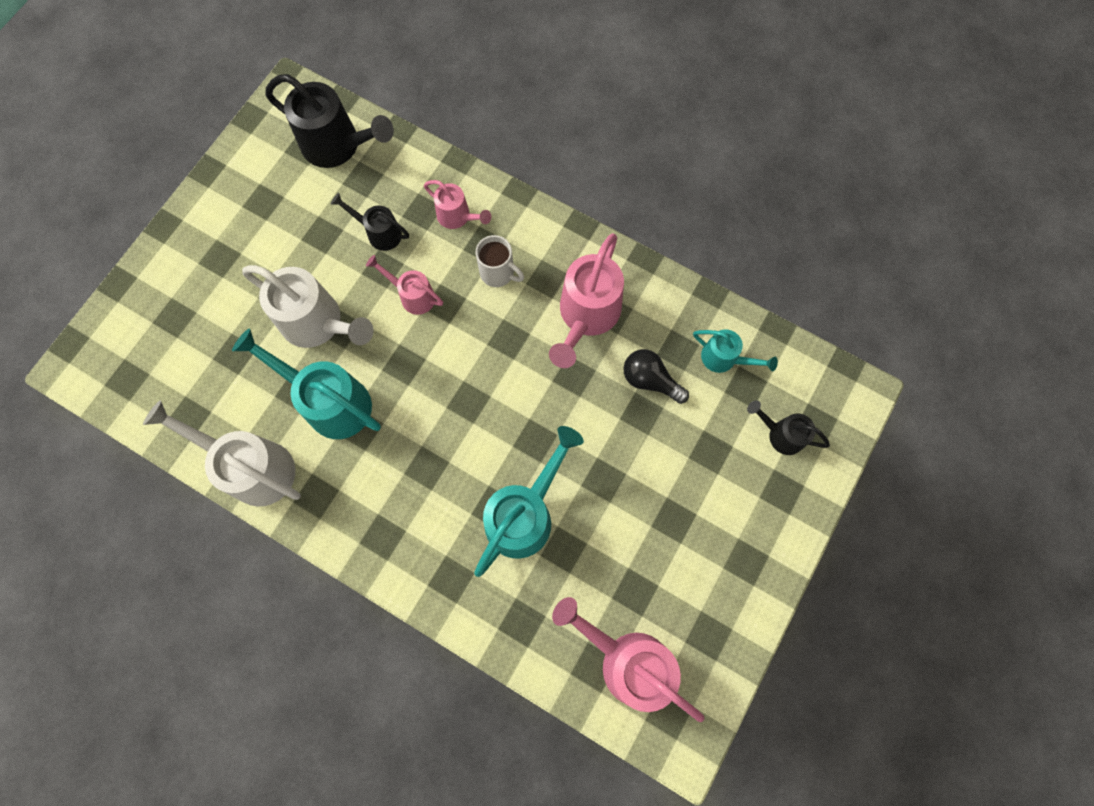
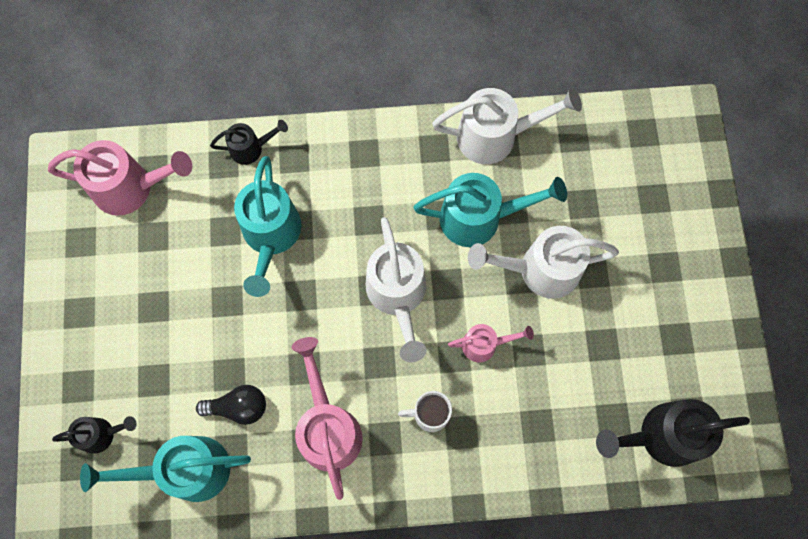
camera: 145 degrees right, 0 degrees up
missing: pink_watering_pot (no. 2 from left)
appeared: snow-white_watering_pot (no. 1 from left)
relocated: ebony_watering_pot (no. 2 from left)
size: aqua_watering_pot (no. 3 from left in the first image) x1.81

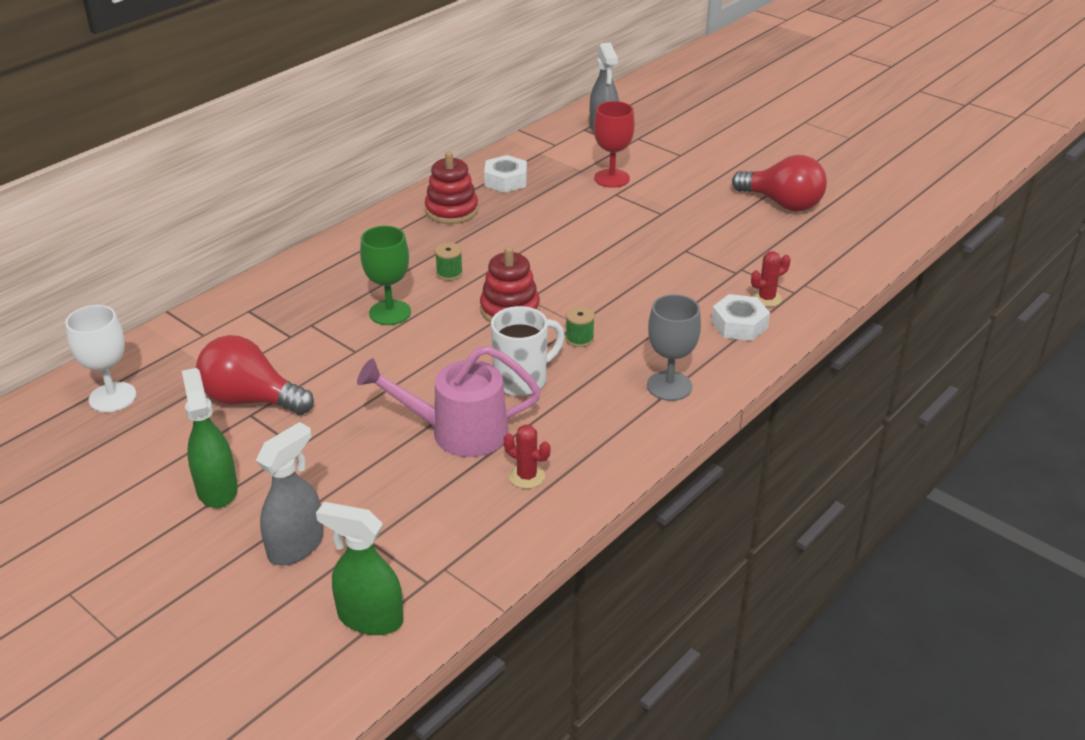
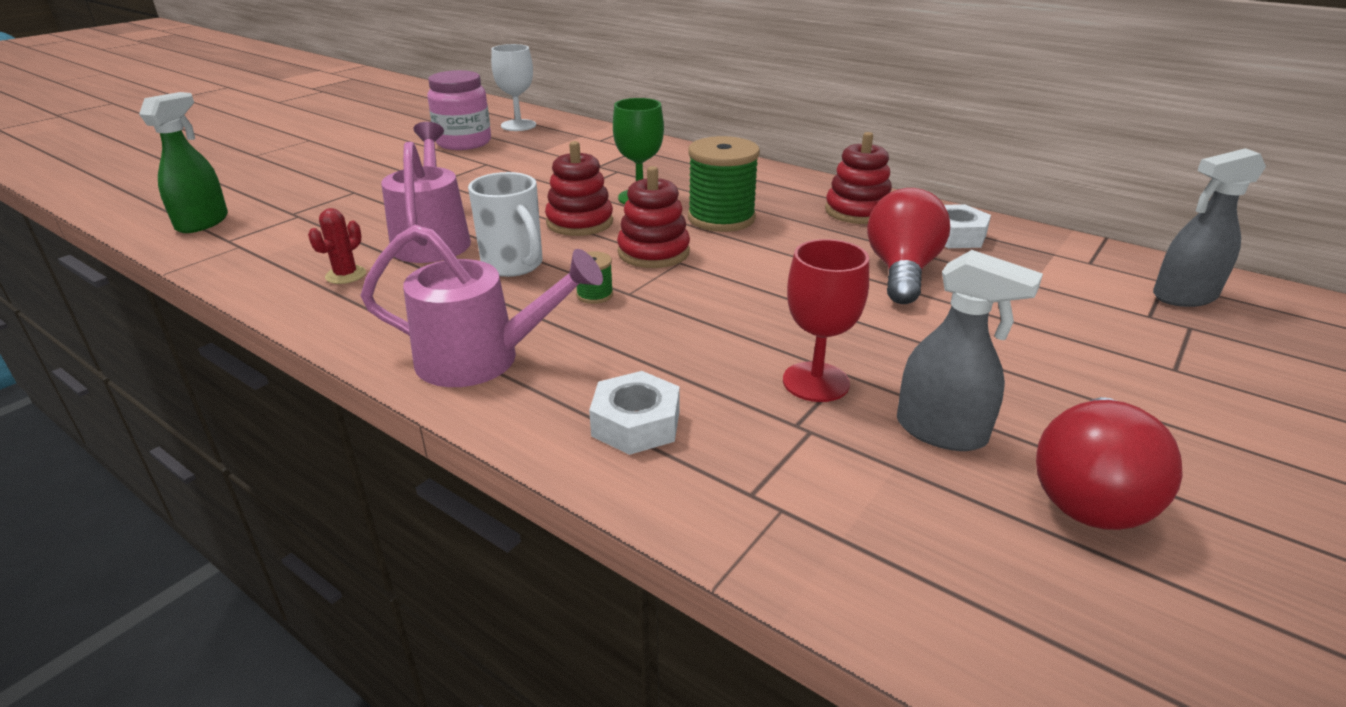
camera: 85 degrees right, 5 degrees down
missing: leaf-green_spray_bottle (no. 1 from left); crimson_prickly_plant (no. 2 from left)
appeared: pink_jam_jar; crimson_stacking_toy (no. 1 from left)
relocated: crimson_chalice; crimson_bulb (no. 1 from left); gray_spray_bottle (no. 1 from left)
exchanged: gray_chalice to pink_watering_pot (no. 2 from left)
size: leaf-green_reel_of_thread (no. 1 from left in the first image) x2.21

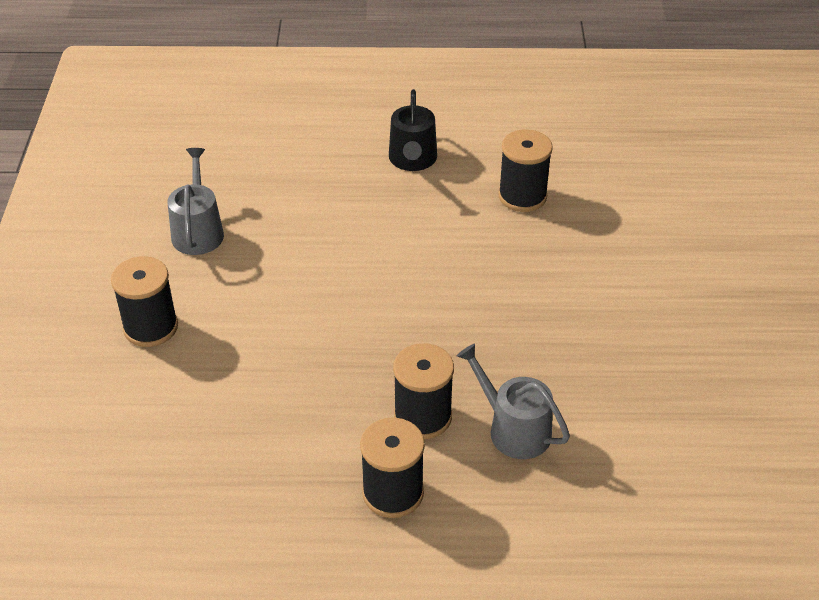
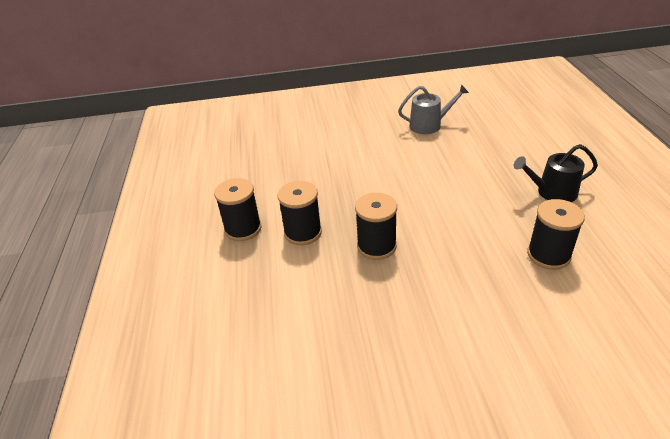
camera: 85 degrees right, 5 degrees down
missing: gray_watering_pot (no. 2 from left)
relocated: ebony_reel_of_thread (no. 1 from left in the first image) to ebony_reel_of_thread (no. 3 from left)

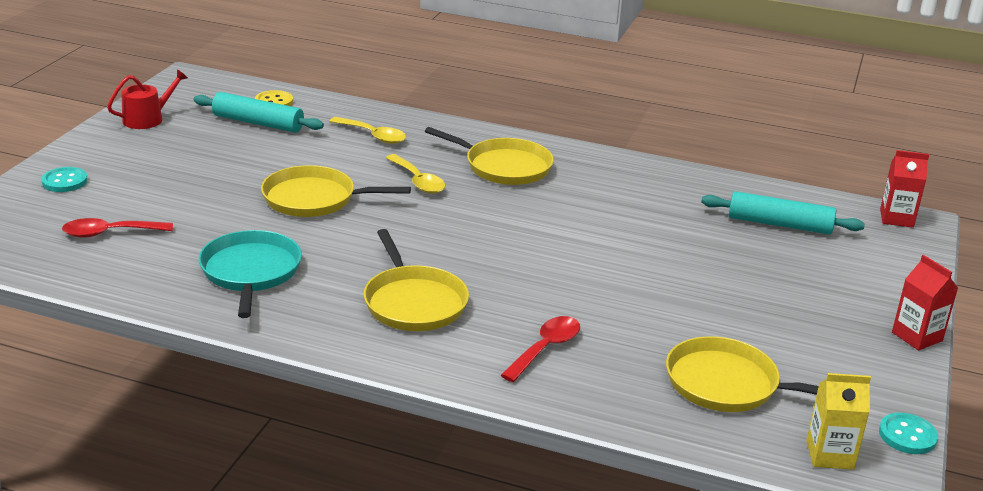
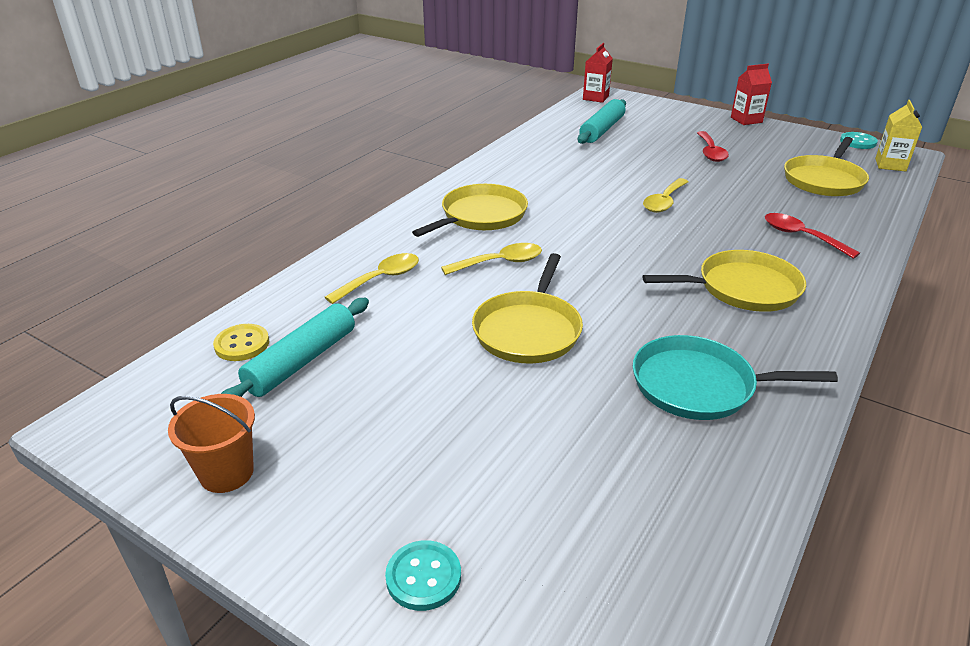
camera: 75 degrees left, 5 degrees up
appeared: bright_yellow_teaspoon (no. 3 from left)
relocated: crimson_teaspoon (no. 1 from left)
exchanged: crimson_watering_pot to orange_sand_bucket

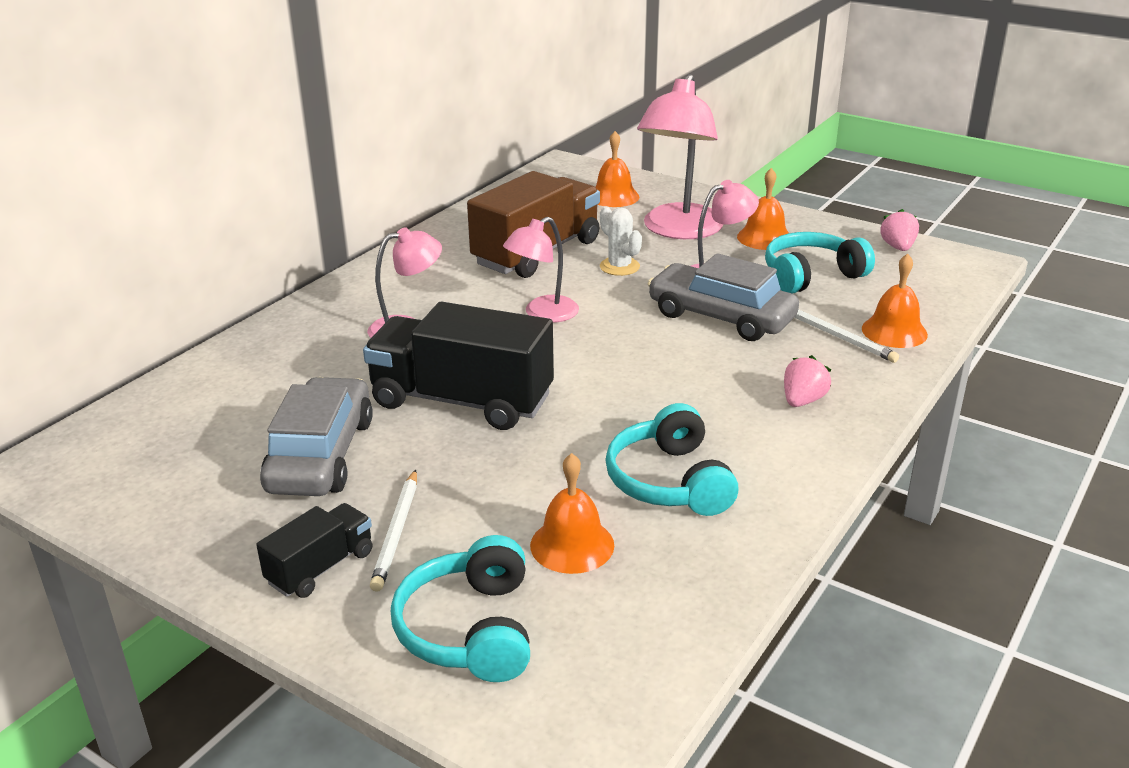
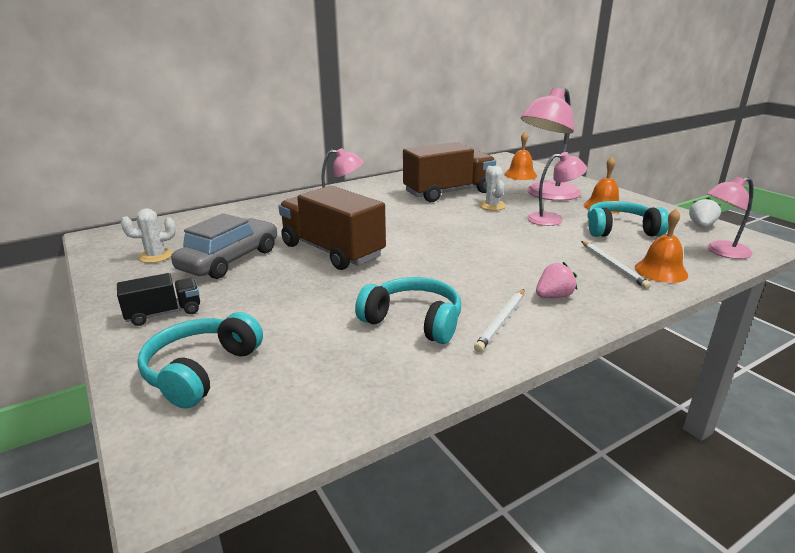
camera: 25 degrees right, 5 degrees down
missing: orange_hand_bell (no. 1 from left); gray_toy_car (no. 2 from left)
appeared: snow-white_prickly_plant (no. 1 from left)
relocated: snow-white_pencil (no. 1 from left); pink_reading_lamp (no. 2 from left in the first image) to pink_reading_lamp (no. 4 from left)
colour: ebony_toy_truck (no. 2 from left) to brown_toy_truck (no. 1 from left); pink_toy_strawberry (no. 2 from left) to snow-white_toy_strawberry
spun: aqua_headphones (no. 2 from left) 105 degrees clockwise

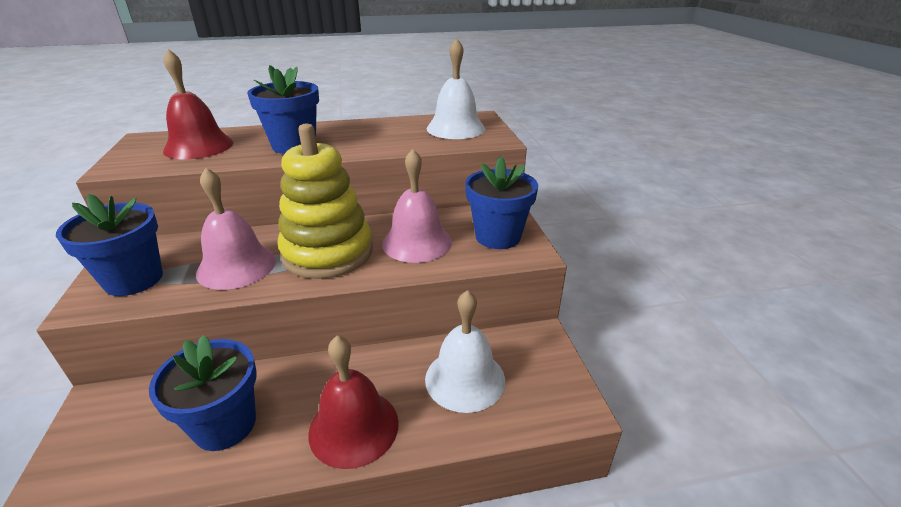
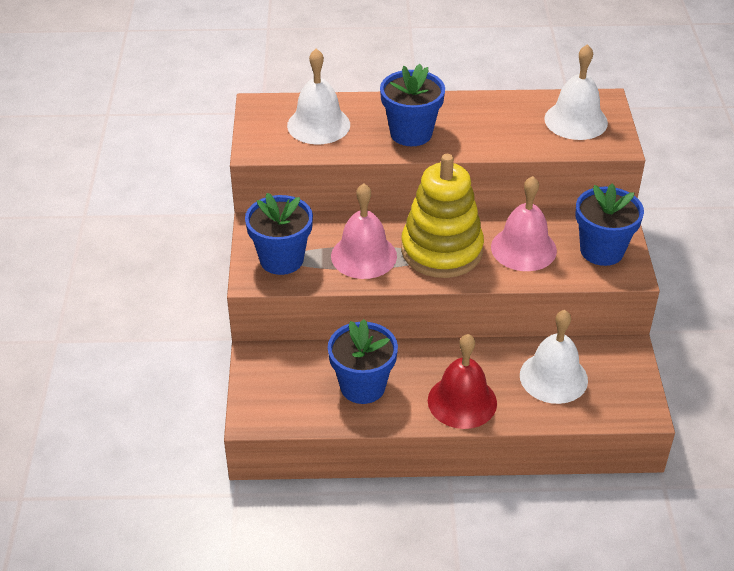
camera: 10 degrees right, 10 degrees up
colour: crimson_hand_bell (no. 1 from left) to snow-white_hand_bell (no. 1 from left)

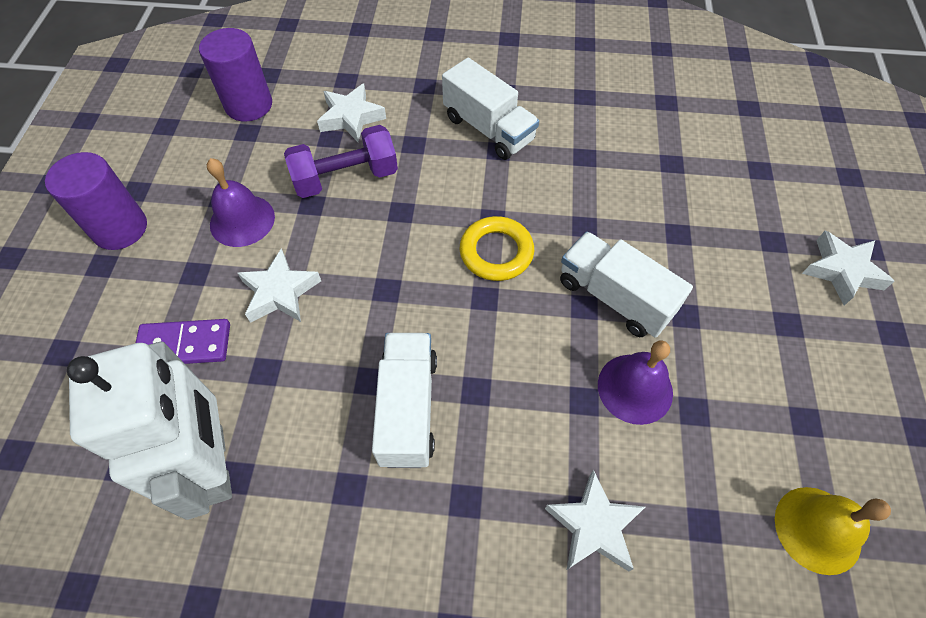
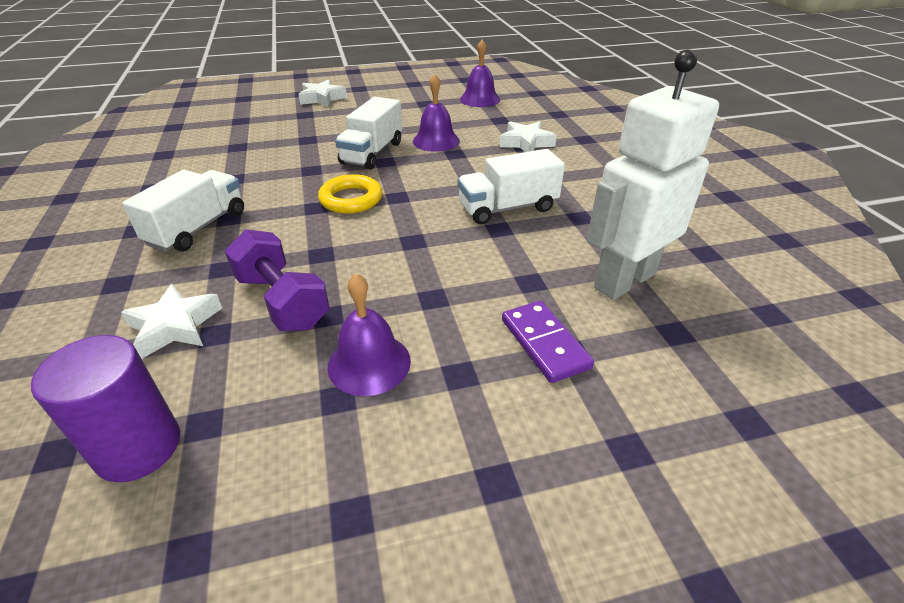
camera: 110 degrees left, 20 degrees down
missing: royal_purple_cylinder_shape (no. 1 from left); snow-white_star (no. 1 from left)
colour: bright_yellow_hand_bell to royal_purple_hand_bell (no. 3 from left)

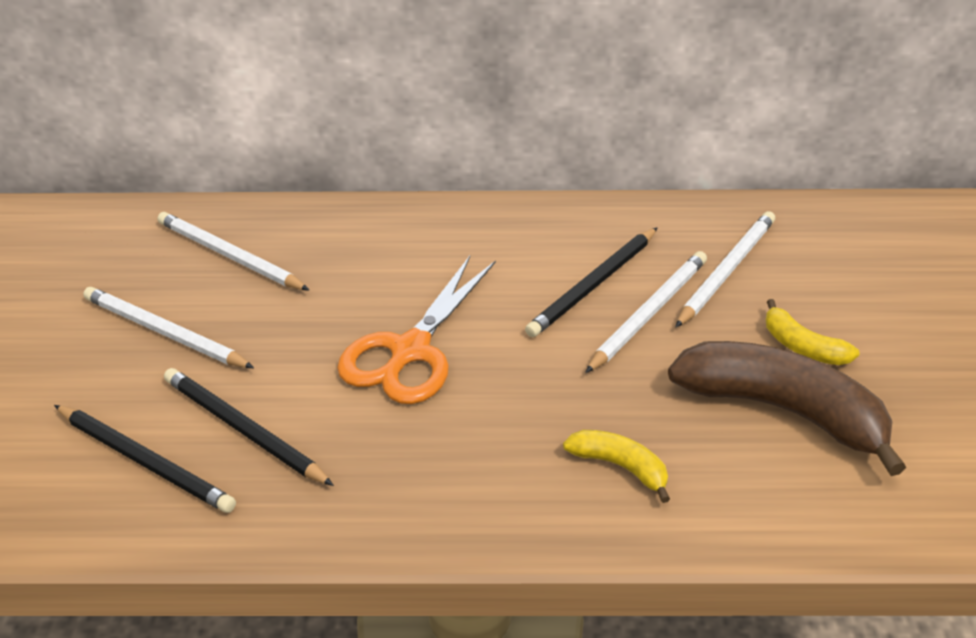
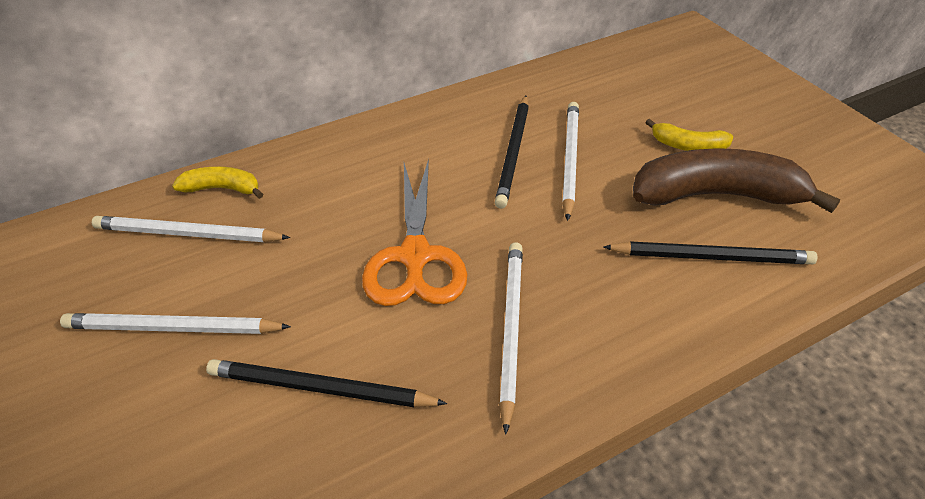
camera: 30 degrees left, 5 degrees up
relocated: bright_yellow_banana_fruit (no. 1 from left); snow-white_pencil (no. 4 from left in the first image) to snow-white_pencil (no. 3 from left); ebony_pencil (no. 1 from left in the first image) to ebony_pencil (no. 3 from left)

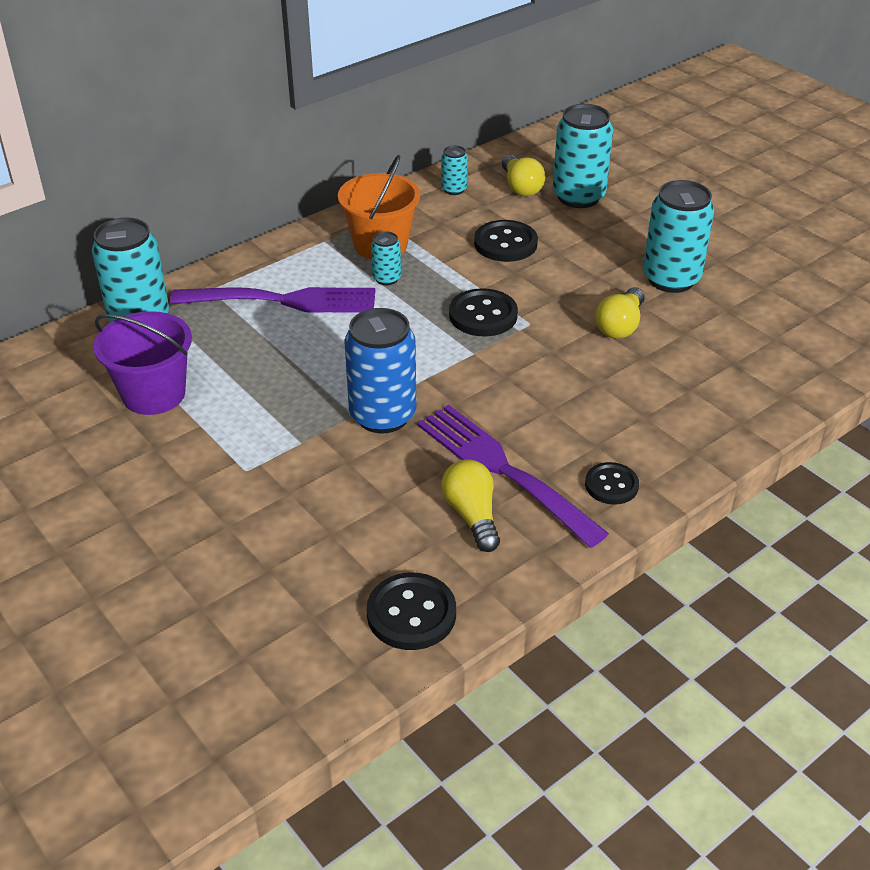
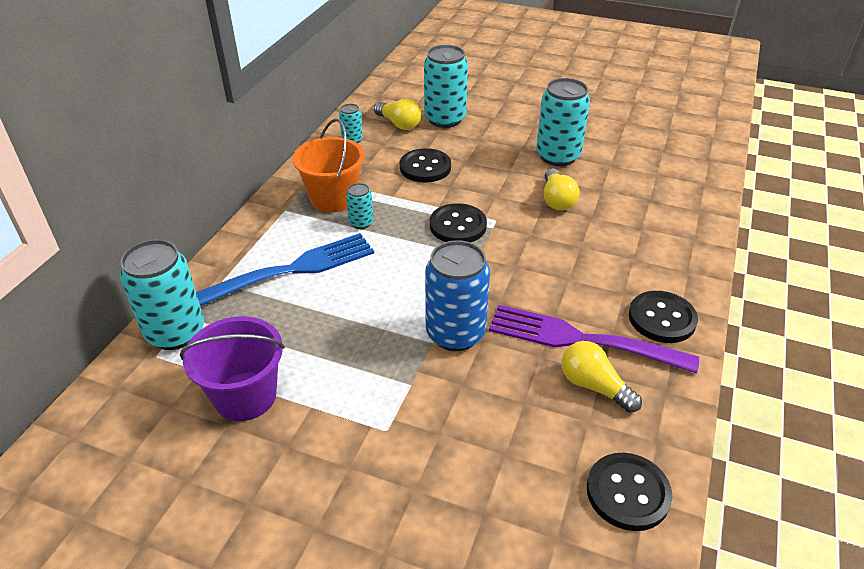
camera: 30 degrees left, 0 degrees up
colour: royal_purple_fork (no. 1 from left) to blue_fork
size: ebony_shirt_button (no. 4 from left) x1.51

